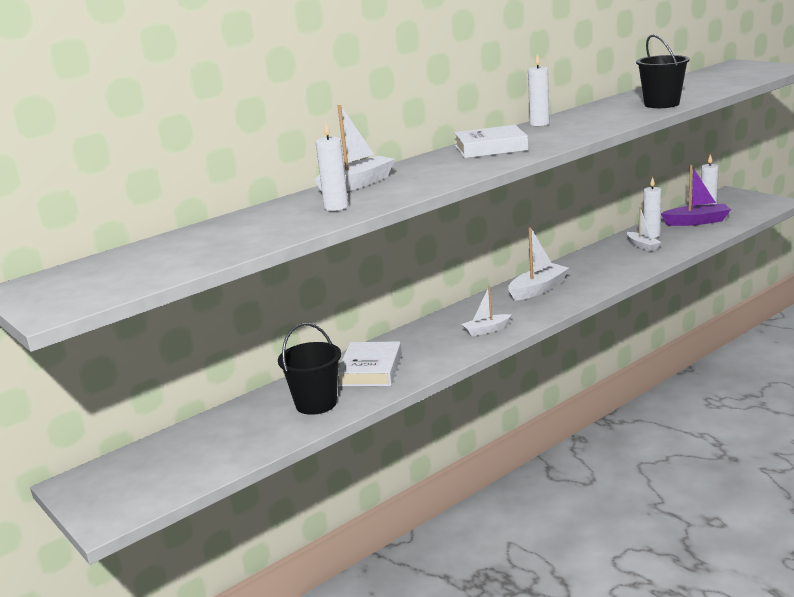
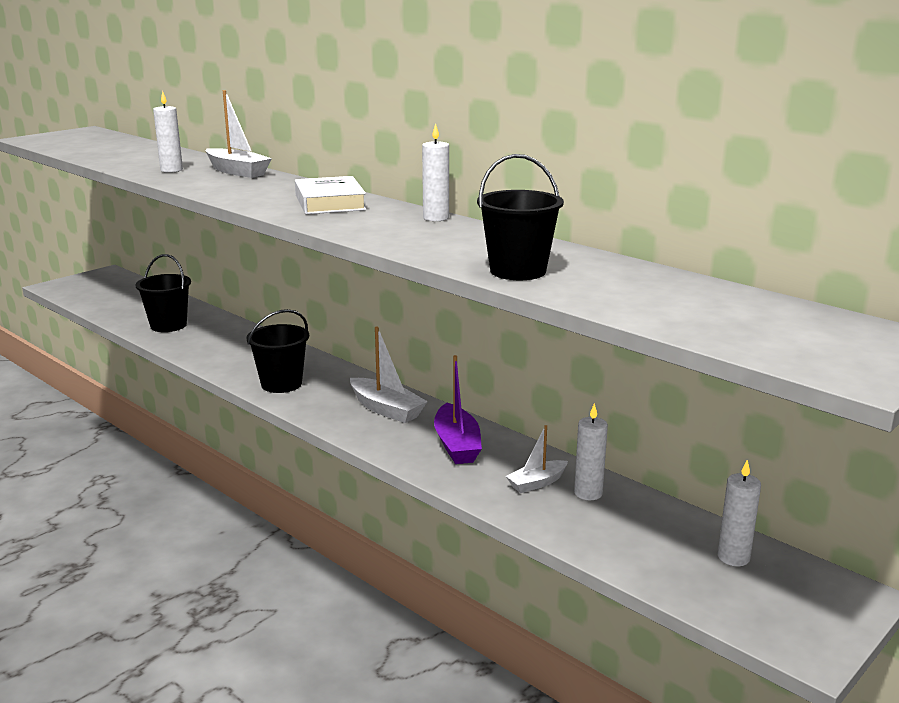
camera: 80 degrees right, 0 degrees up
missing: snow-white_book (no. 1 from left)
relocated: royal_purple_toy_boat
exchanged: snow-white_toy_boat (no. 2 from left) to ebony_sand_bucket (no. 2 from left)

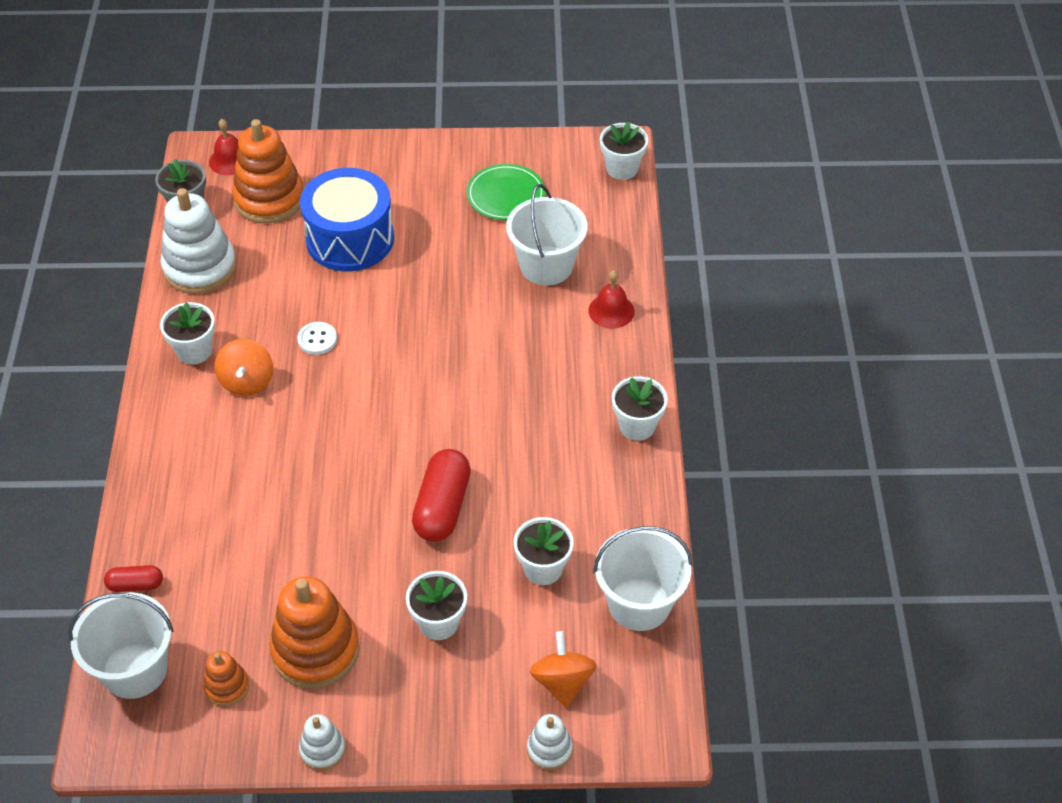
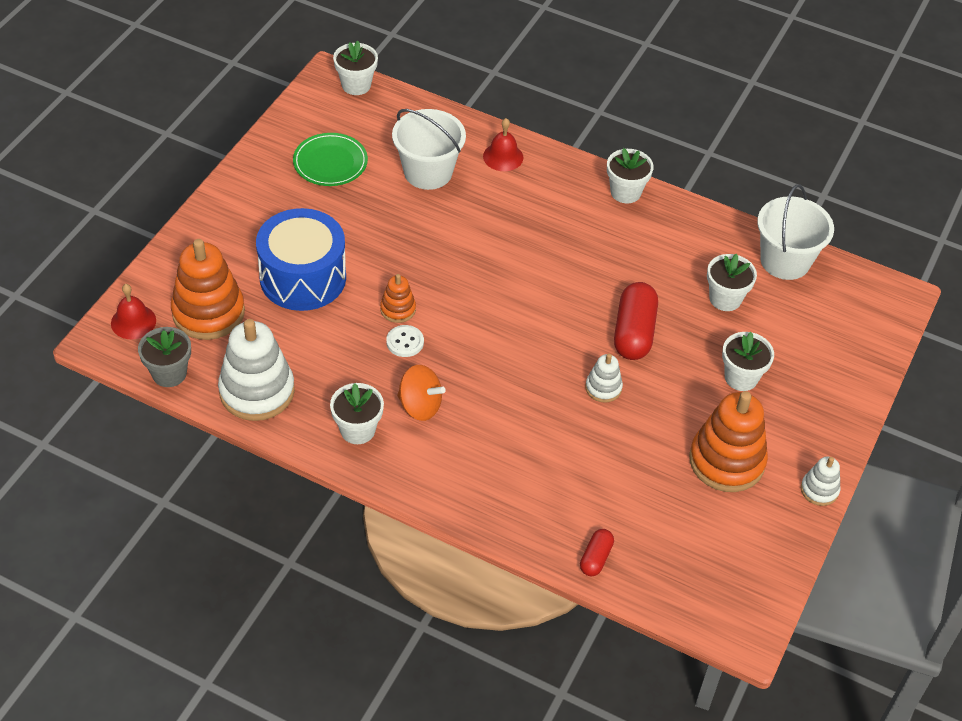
camera: 65 degrees left, 0 degrees up
missing: snow-white_sand_bucket (no. 1 from left); orange_toy_top (no. 2 from left)
relocated: orange_stacking_toy (no. 1 from left in the first image) to orange_stacking_toy (no. 2 from left); snow-white_stacking_toy (no. 3 from left in the first image) to snow-white_stacking_toy (no. 2 from left)
spun: crimson_pill (no. 2 from left) 60 degrees clockwise

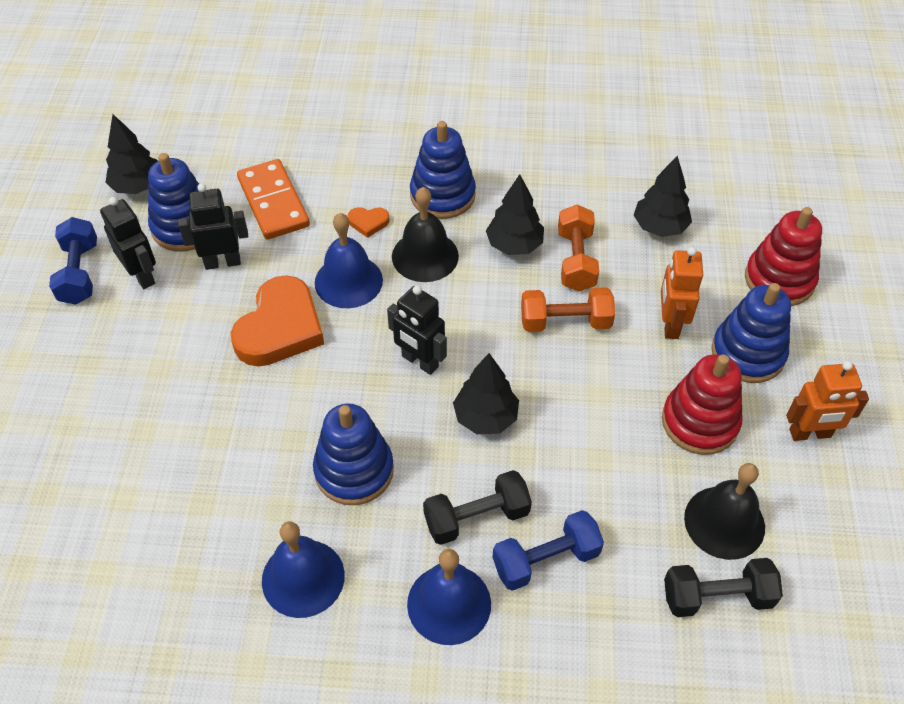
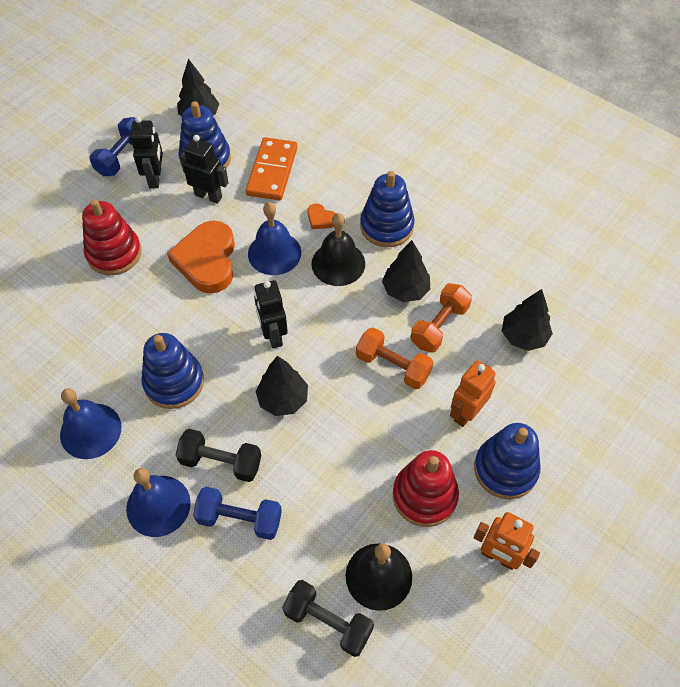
camera: 35 degrees right, 5 degrees up
relocated: crimson_stacking_toy (no. 2 from left in the first image) to crimson_stacking_toy (no. 1 from left)
spun: orange_love_heart (no. 1 from left) 120 degrees clockwise

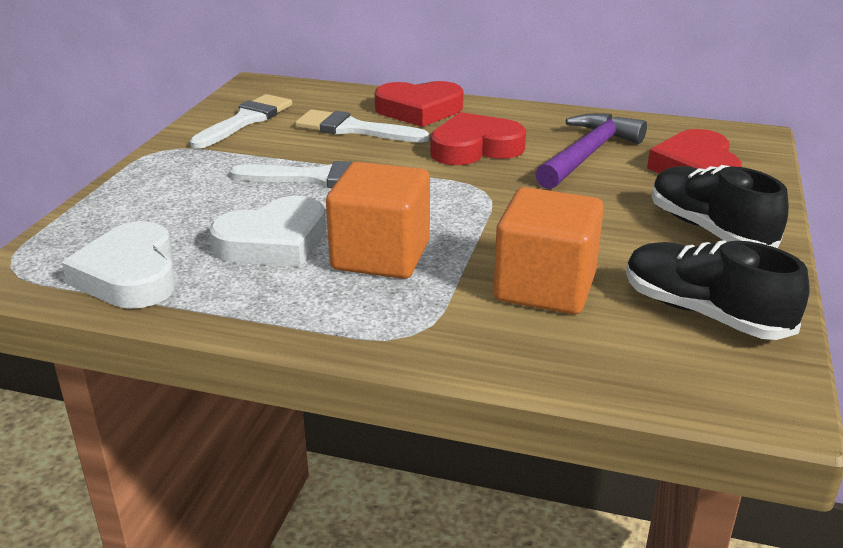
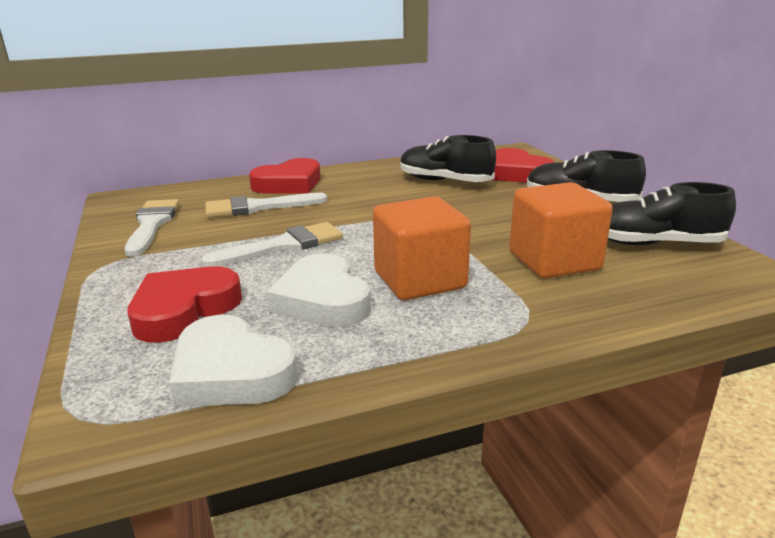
camera: 35 degrees left, 5 degrees down
relocated: crimson_love_heart (no. 2 from left in the first image) to crimson_love_heart (no. 1 from left)
exchanged: royal_purple_carpenter's_hammer to ebony_lace-up_shoe (no. 1 from left)
spun: snow-white_love_heart (no. 2 from left) 135 degrees clockwise

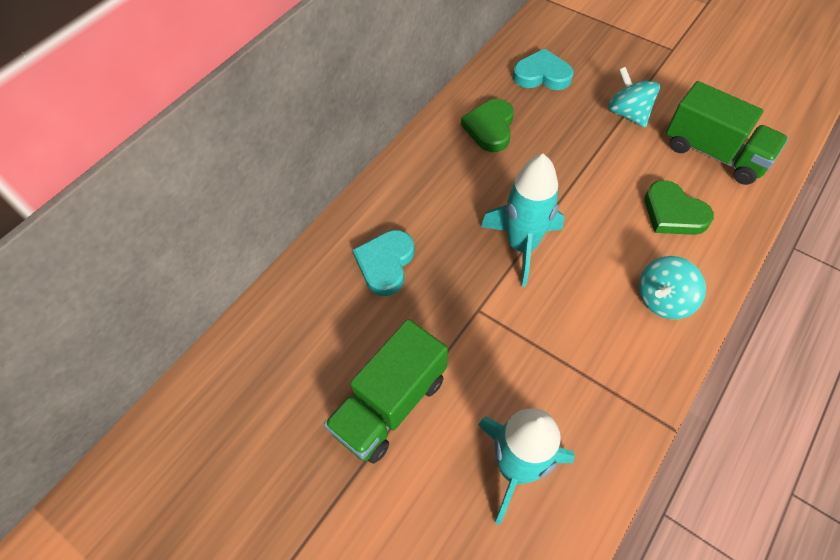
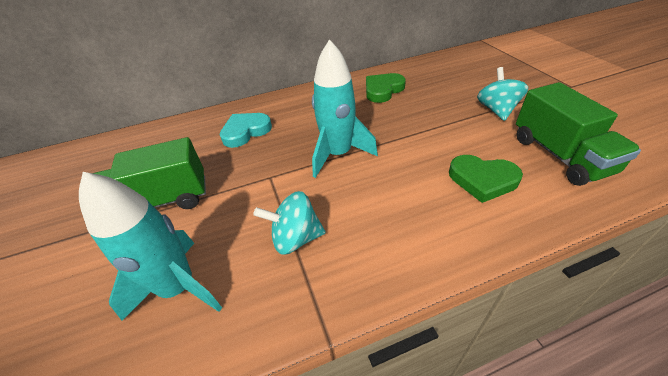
camera: 35 degrees right, 15 degrees down
missing: aqua_love_heart (no. 2 from left)
relocated: aqua_toy_top (no. 2 from left in the first image) to aqua_toy_top (no. 1 from left)
spun: leaf-green_love_heart (no. 2 from left) 60 degrees counterclockwise

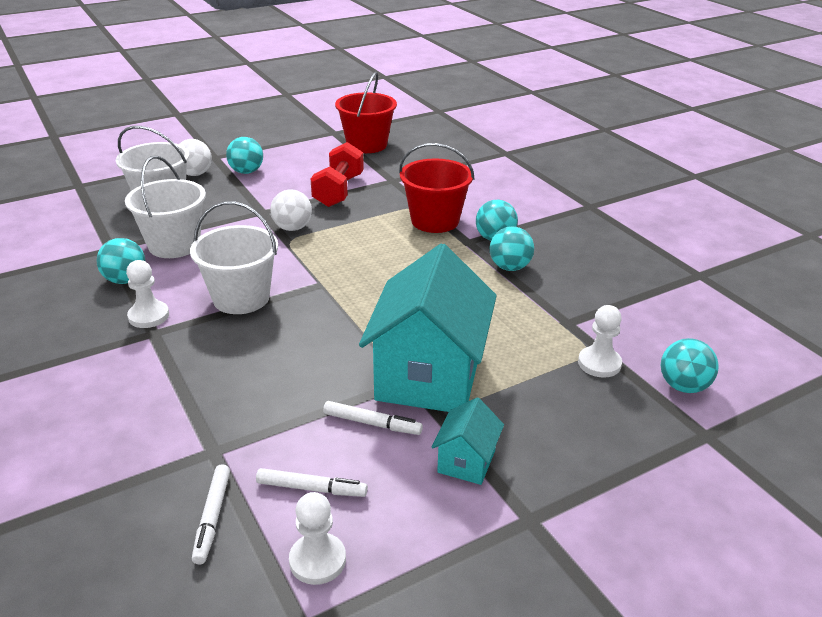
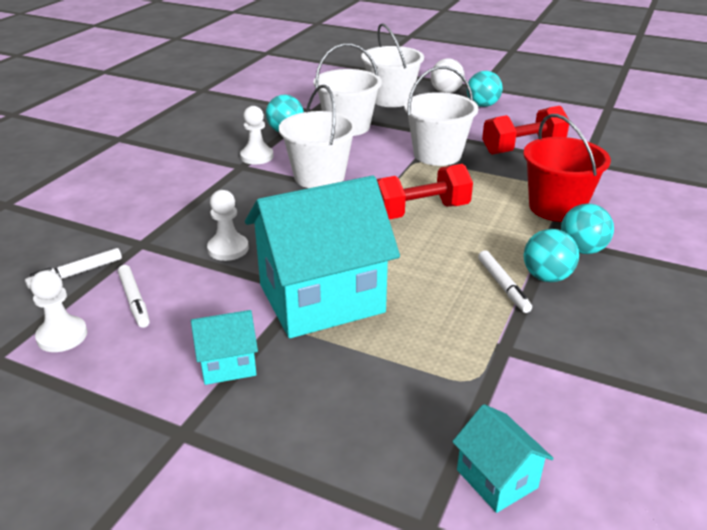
camera: 55 degrees right, 0 degrees up
missing: crimson_sand_bucket (no. 1 from left)
appeared: crimson_hand_weight (no. 1 from left)
relocated: snow-white_game_pawn (no. 3 from left in the first image) to snow-white_game_pawn (no. 2 from left); snow-white_marker_pen (no. 3 from left)
exchanged: snow-white_play_ball (no. 2 from left) to snow-white_sand_bucket (no. 4 from left); aqua_play_ball (no. 5 from left) to aqua_toy_house (no. 3 from left)

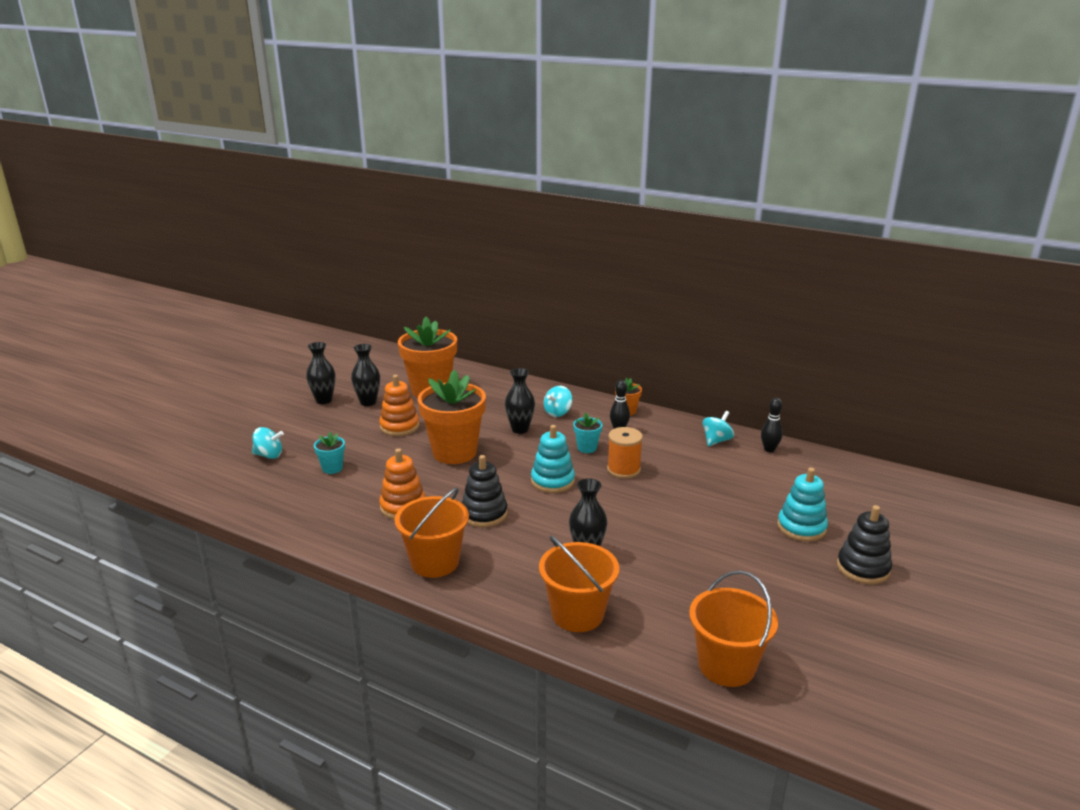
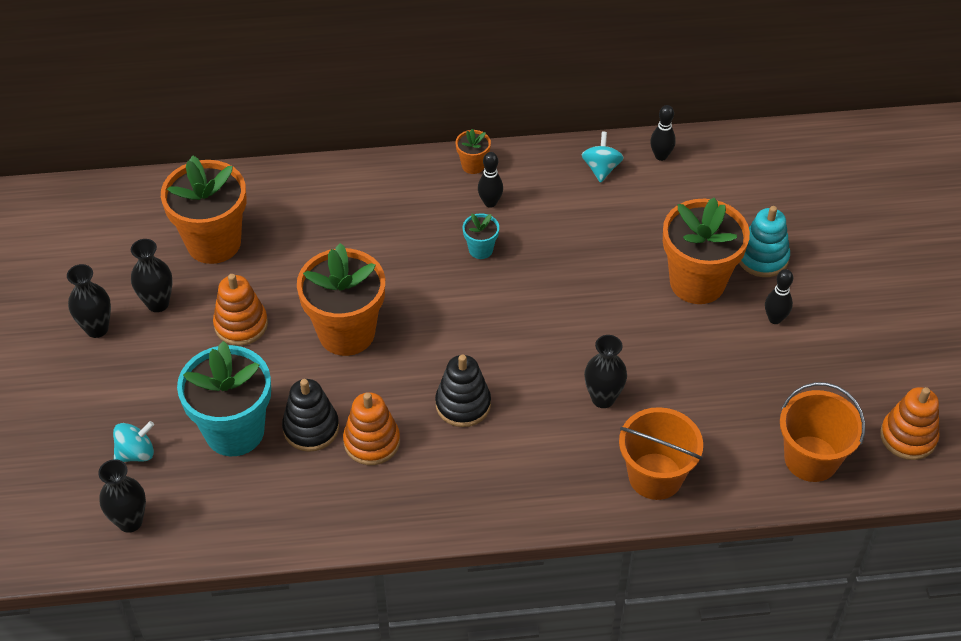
camera: 35 degrees left, 25 degrees up
missing: orange_sand_bucket (no. 1 from left); aqua_stacking_toy (no. 1 from left); aqua_toy_top (no. 2 from left); orange_reel_of_thread
appeared: orange_potted_plant (no. 4 from left); ebony_skittle (no. 3 from left); orange_stacking_toy (no. 3 from left)
relocated: ebony_vase (no. 3 from left in the first image) to ebony_vase (no. 2 from left); ebony_stacking_toy (no. 2 from left in the first image) to ebony_stacking_toy (no. 1 from left)
size: aqua_potted_plant (no. 1 from left) x2.26

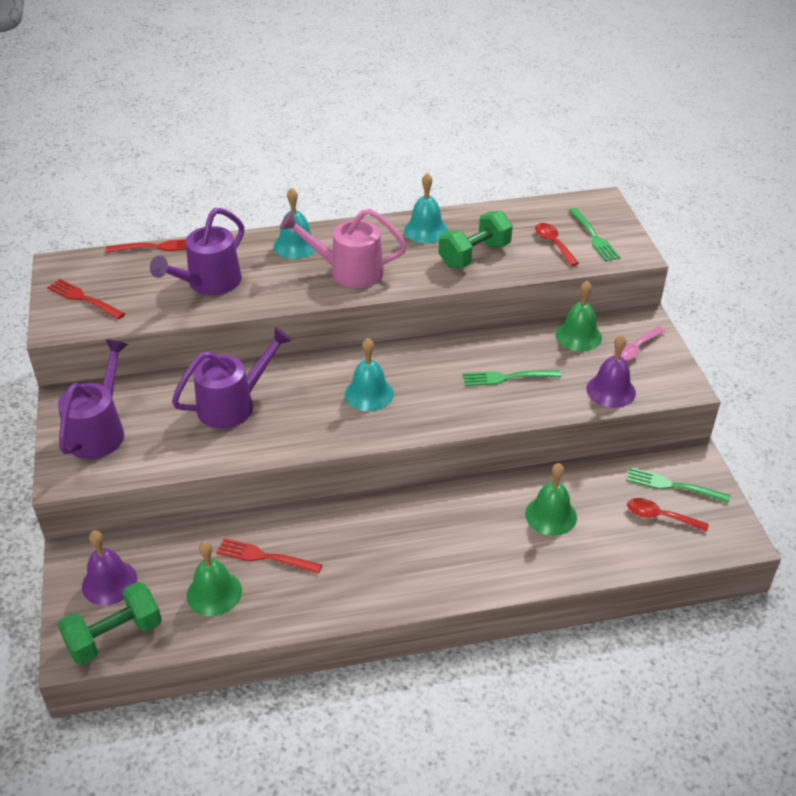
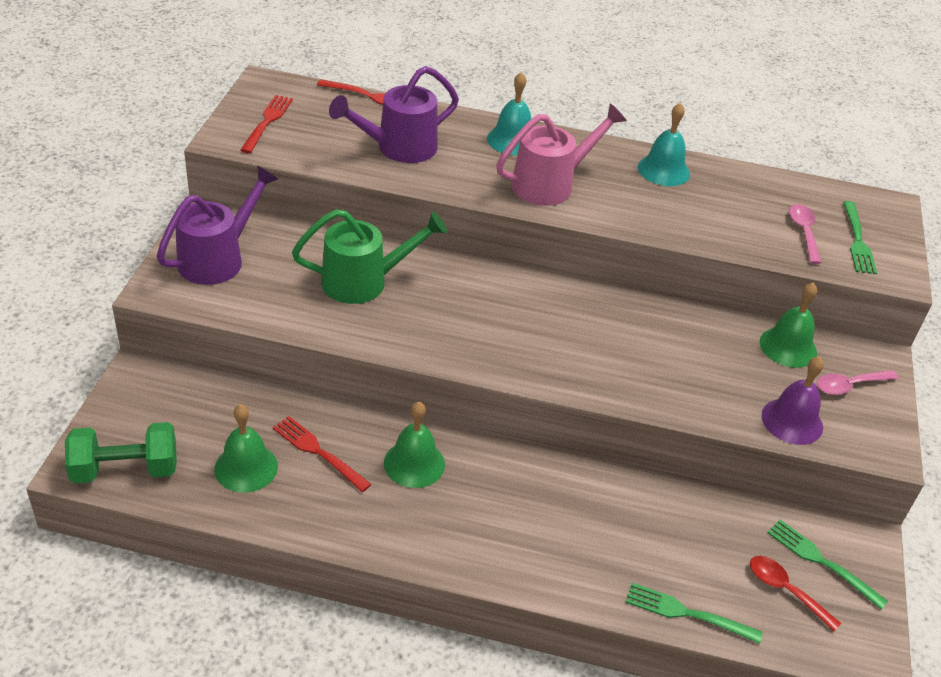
camera: 20 degrees right, 0 degrees up
missing: royal_purple_hand_bell (no. 1 from left); aqua_hand_bell (no. 2 from left); leaf-green_hand_weight (no. 2 from left)
relocated: leaf-green_hand_bell (no. 2 from left); leaf-green_fork (no. 1 from left)
colour: royal_purple_watering_pot (no. 3 from left) to leaf-green_watering_pot; crimson_teaspoon (no. 1 from left) to pink_teaspoon (no. 1 from left)
spun: crimson_fork (no. 1 from left) 45 degrees clockwise; pink_watering_pot 120 degrees clockwise

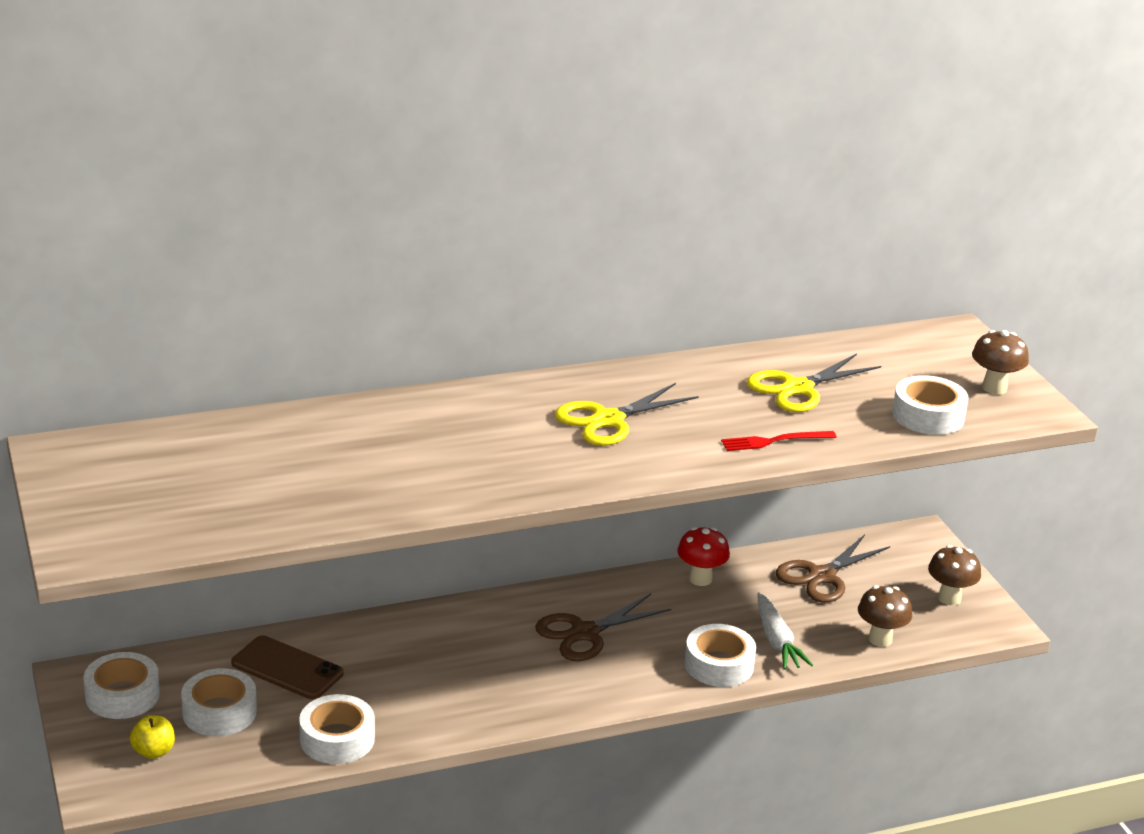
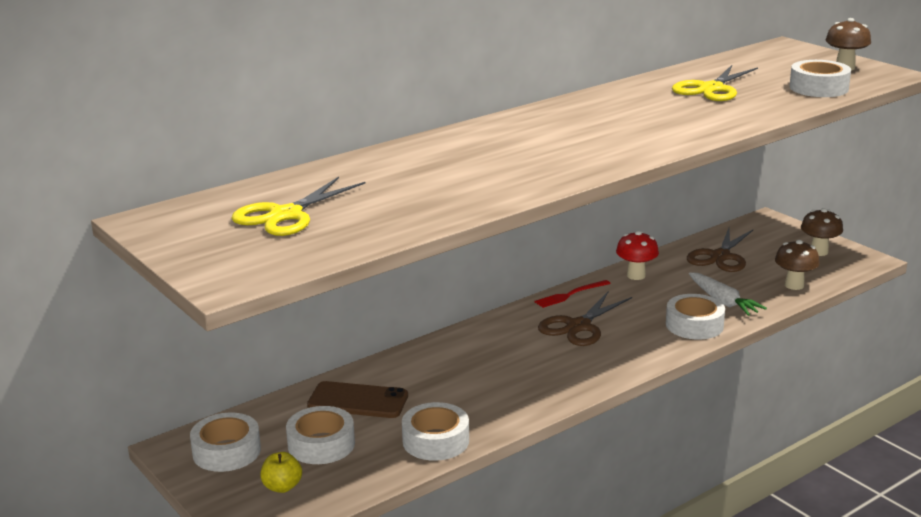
camera: 15 degrees left, 5 degrees down
relocated: bright_yellow_pair_of_scissors (no. 1 from left); crimson_fork

